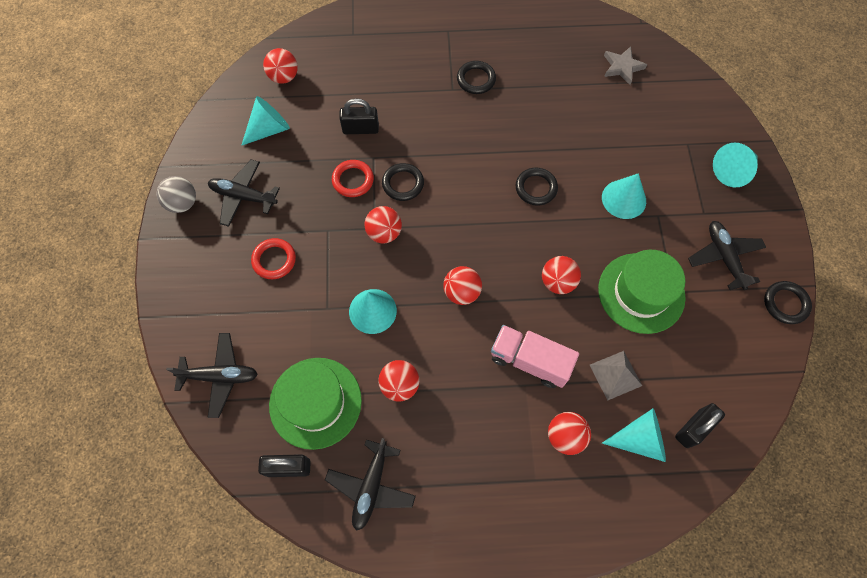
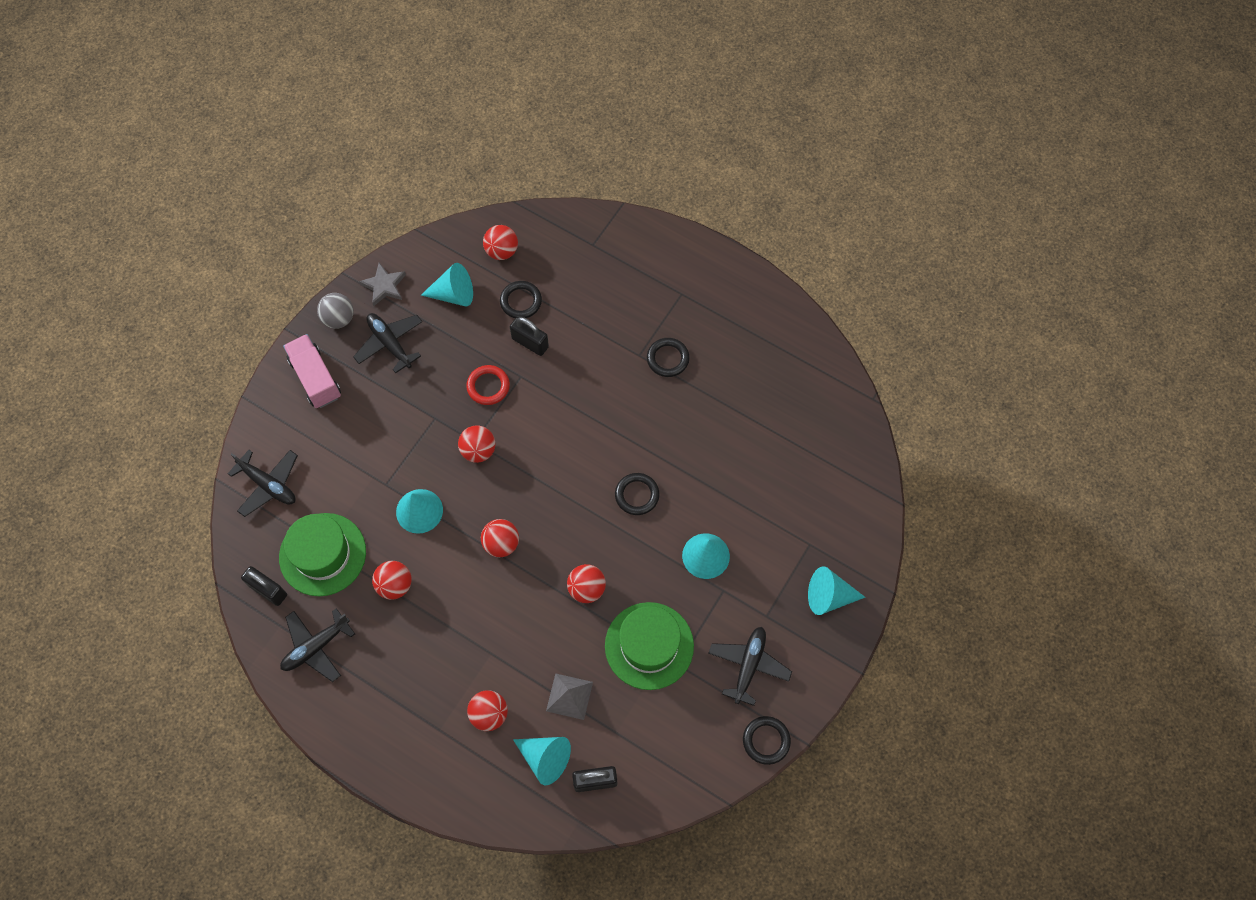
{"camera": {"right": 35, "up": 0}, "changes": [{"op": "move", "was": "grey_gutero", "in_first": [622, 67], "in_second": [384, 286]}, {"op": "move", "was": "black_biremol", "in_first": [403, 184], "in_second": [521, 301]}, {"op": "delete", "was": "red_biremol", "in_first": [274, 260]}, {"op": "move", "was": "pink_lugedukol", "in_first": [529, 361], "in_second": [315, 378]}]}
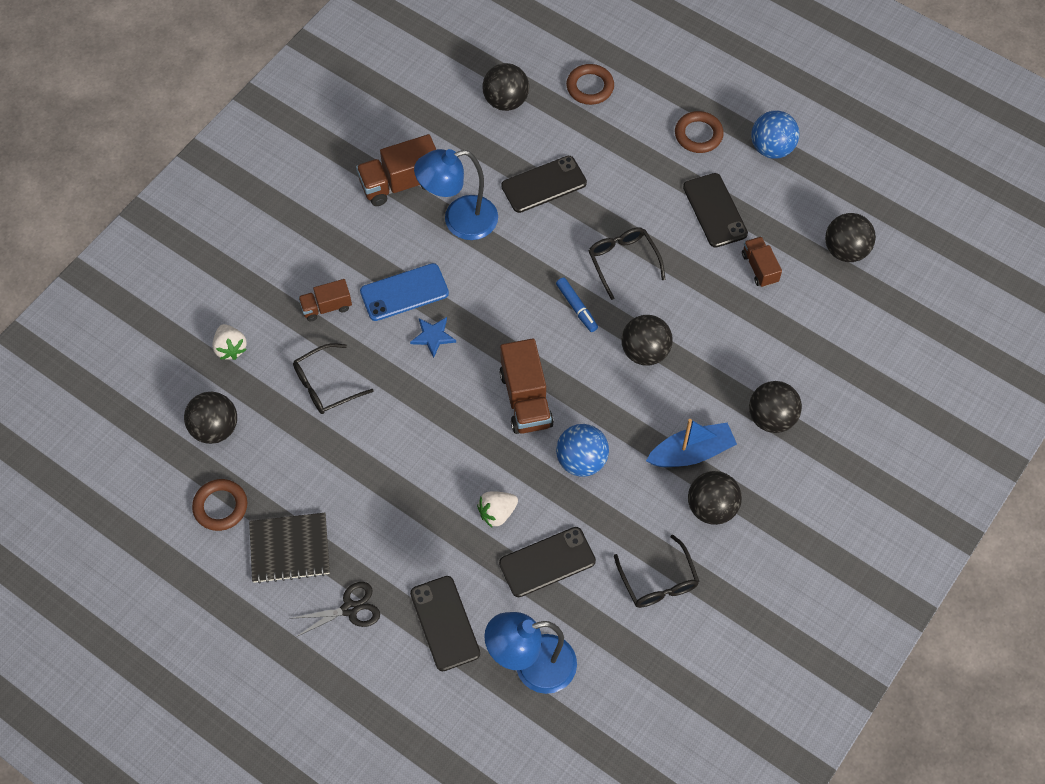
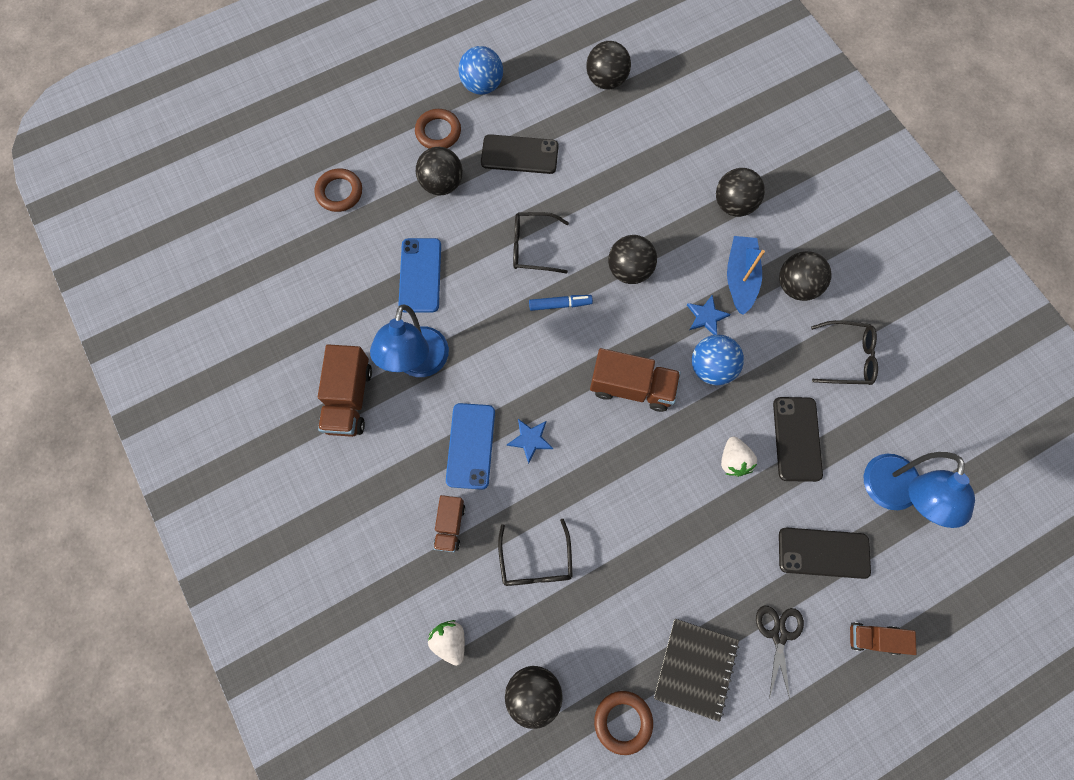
{"camera": {"right": -65, "up": 10}, "changes": [{"op": "move", "was": "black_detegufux", "in_first": [506, 101], "in_second": [442, 184]}, {"op": "recolor", "was": "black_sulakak", "now": "blue_sulakak", "in_first": [544, 184], "in_second": [420, 275]}, {"op": "move", "was": "brown_lugedukol", "in_first": [759, 268], "in_second": [873, 638]}, {"op": "rotate", "was": "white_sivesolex", "in_first": [230, 348], "in_second": [450, 641], "clockwise": -120}, {"op": "insert", "now": "blue_gutero", "in_second": [706, 316]}]}
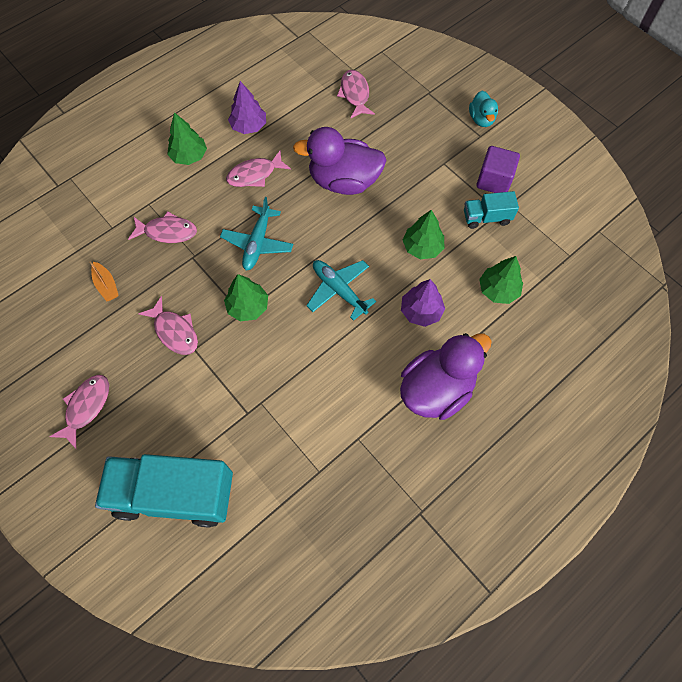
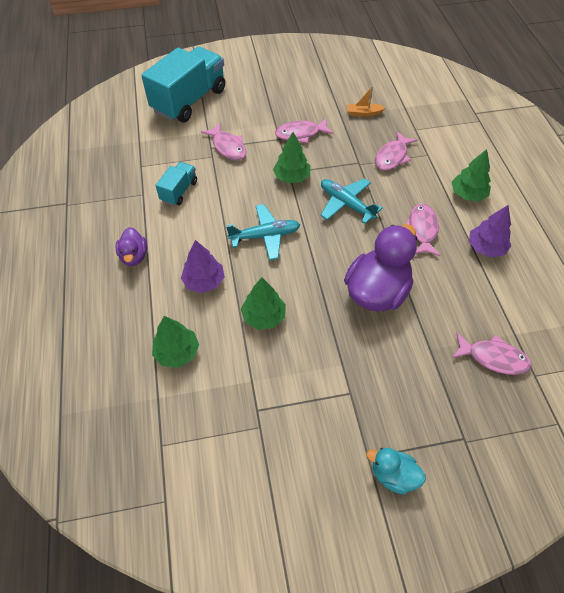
{"camera": {"right": 120, "up": -10}, "changes": [{"op": "delete", "was": "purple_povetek", "in_first": [494, 181]}, {"op": "move", "was": "turquoise_lugedukol", "in_first": [486, 218], "in_second": [179, 191]}, {"op": "resize", "was": "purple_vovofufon", "in_first": [436, 389], "in_second": [134, 256], "ratio": 0.51}, {"op": "move", "was": "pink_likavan", "in_first": [86, 407], "in_second": [228, 147]}]}
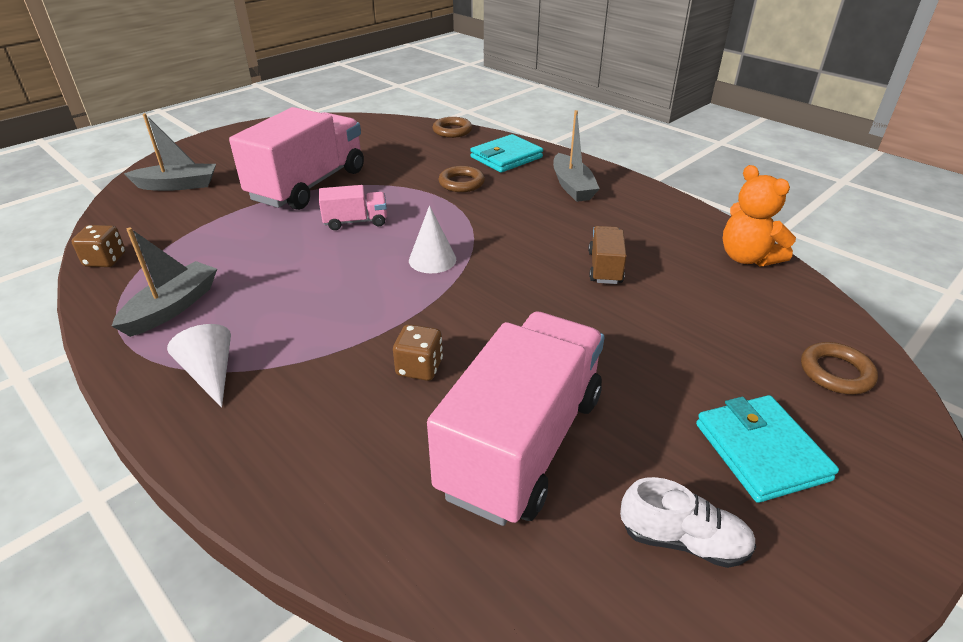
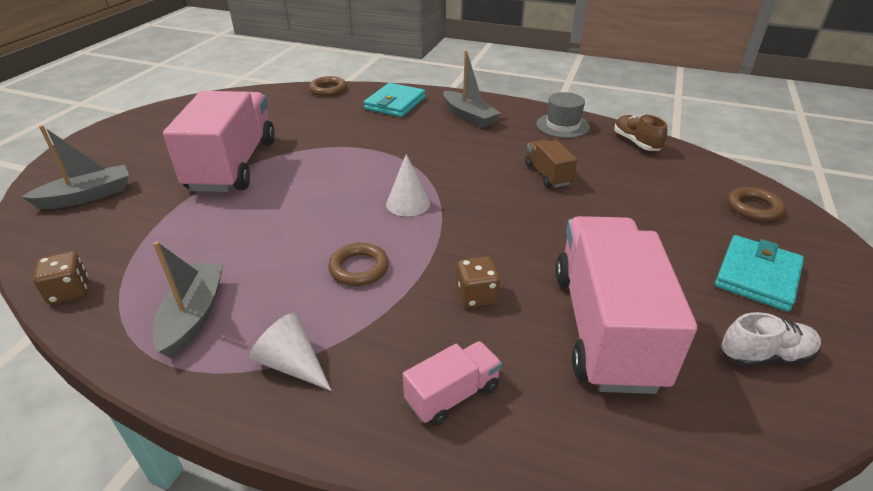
{"camera": {"right": -25, "up": 0}, "changes": [{"op": "replace", "was": "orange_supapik", "now": "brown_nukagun", "in_first": [747, 258], "in_second": [636, 142]}, {"op": "move", "was": "brown_biremol", "in_first": [461, 183], "in_second": [359, 268]}, {"op": "move", "was": "pink_lugedukol", "in_first": [356, 222], "in_second": [452, 395]}, {"op": "rotate", "was": "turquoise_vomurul", "in_first": [761, 451], "in_second": [757, 276], "clockwise": 75}, {"op": "insert", "now": "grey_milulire", "in_second": [562, 125]}]}
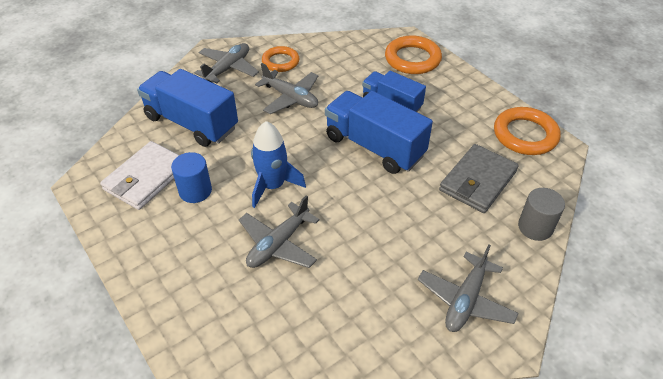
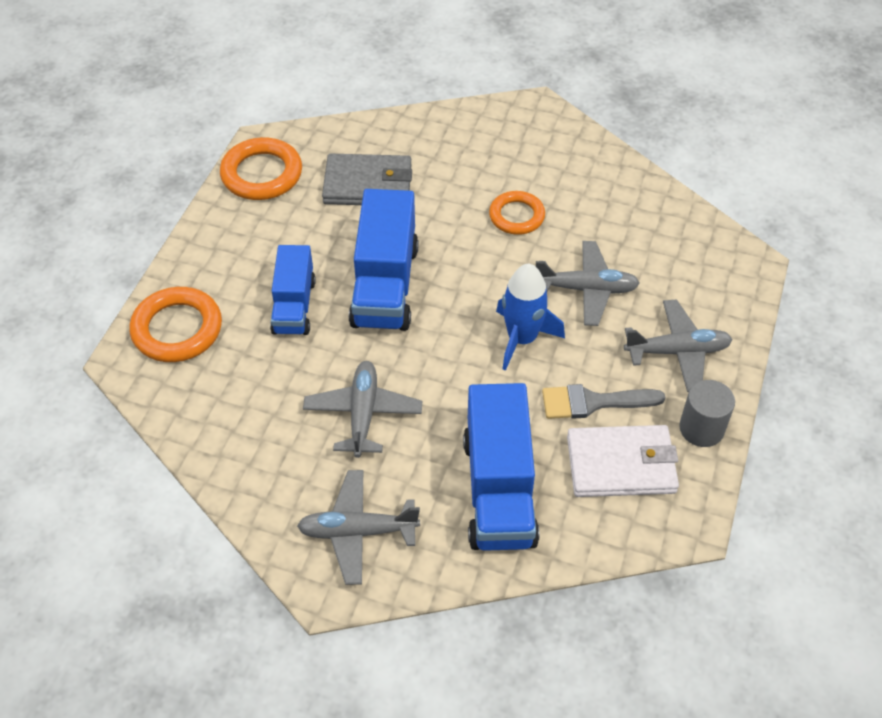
{"camera": {"right": -125, "up": 5}, "changes": [{"op": "move", "was": "orange_biremol", "in_first": [280, 62], "in_second": [516, 216]}, {"op": "replace", "was": "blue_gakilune", "now": "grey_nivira", "in_first": [195, 191], "in_second": [593, 402]}, {"op": "move", "was": "grey_gakilune", "in_first": [535, 227], "in_second": [701, 428]}, {"op": "move", "was": "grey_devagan", "in_first": [465, 300], "in_second": [677, 351]}]}
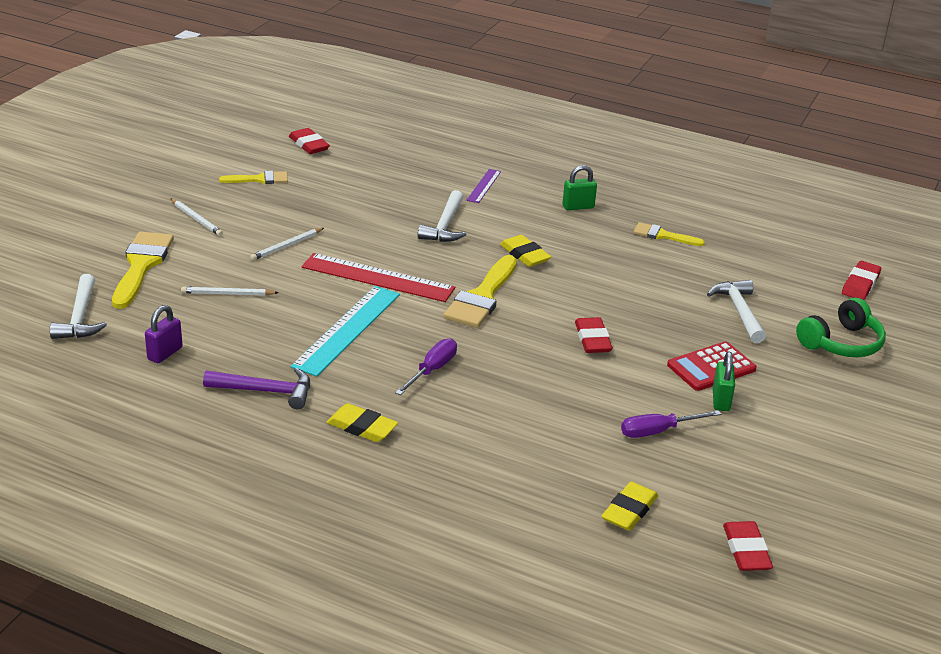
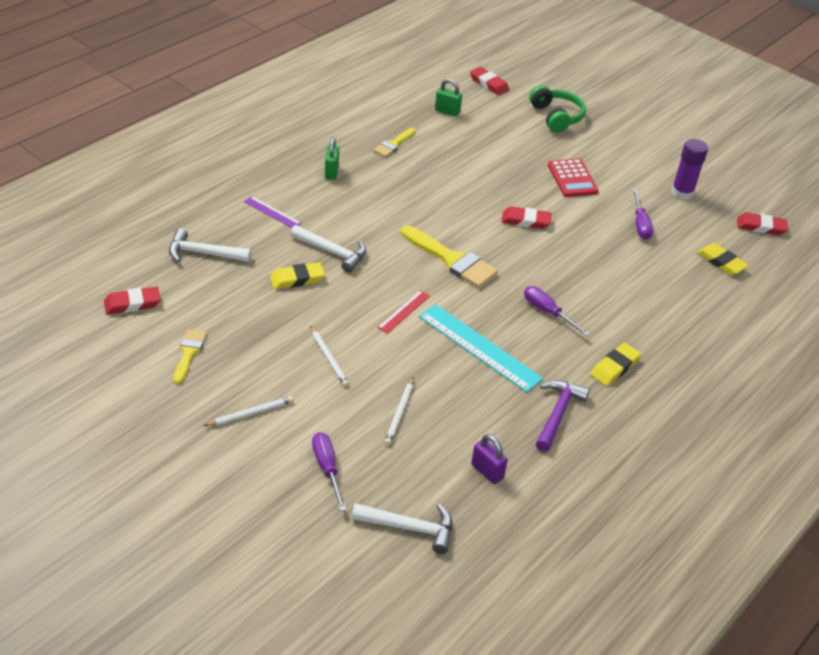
{"camera": {"right": -75, "up": 10}, "changes": [{"op": "replace", "was": "yellow_nivira", "now": "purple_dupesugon", "in_first": [141, 265], "in_second": [327, 468]}, {"op": "move", "was": "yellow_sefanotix", "in_first": [524, 255], "in_second": [297, 279]}, {"op": "resize", "was": "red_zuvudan", "in_first": [377, 278], "in_second": [404, 311], "ratio": 0.51}, {"op": "move", "was": "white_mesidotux", "in_first": [739, 311], "in_second": [203, 253]}, {"op": "move", "was": "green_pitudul", "in_first": [721, 400], "in_second": [447, 111]}, {"op": "insert", "now": "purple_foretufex", "in_second": [682, 193]}]}
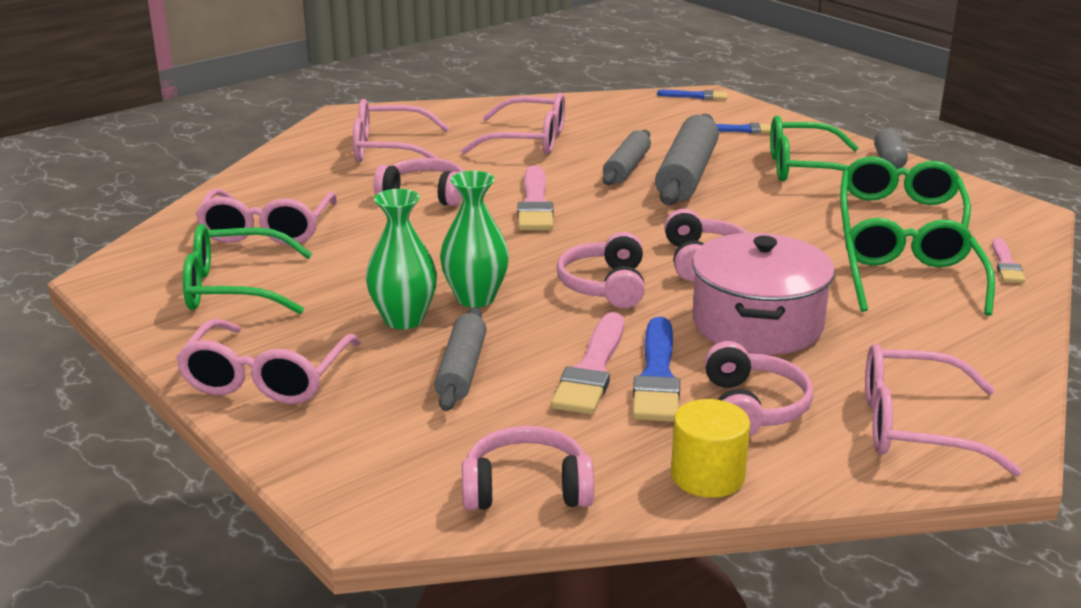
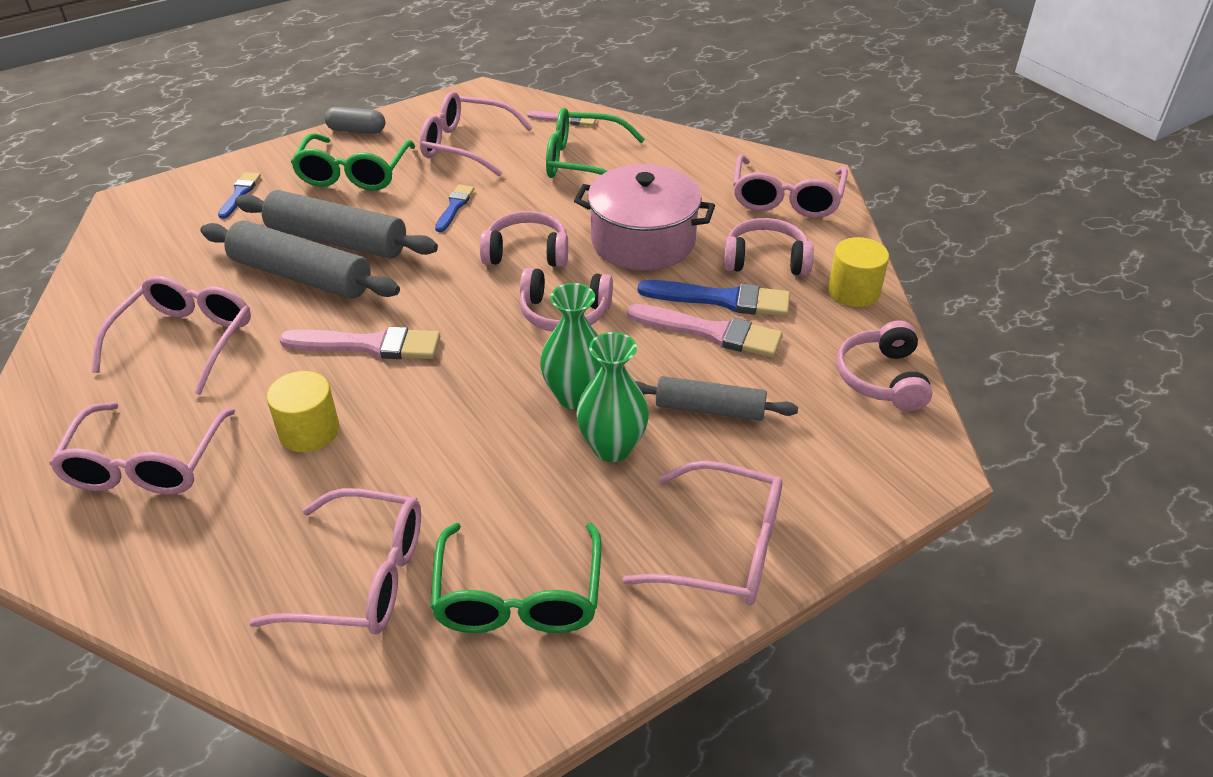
{"camera": {"right": -85, "up": 15}, "changes": [{"op": "move", "was": "blue_nivira", "in_first": [696, 96], "in_second": [454, 207]}, {"op": "resize", "was": "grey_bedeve", "in_first": [626, 167], "in_second": [301, 276], "ratio": 1.59}, {"op": "recolor", "was": "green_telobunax", "now": "pink_telobunax", "in_first": [899, 214], "in_second": [466, 145]}, {"op": "replace", "was": "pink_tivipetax", "now": "yellow_gakilune", "in_first": [424, 195], "in_second": [309, 431]}]}
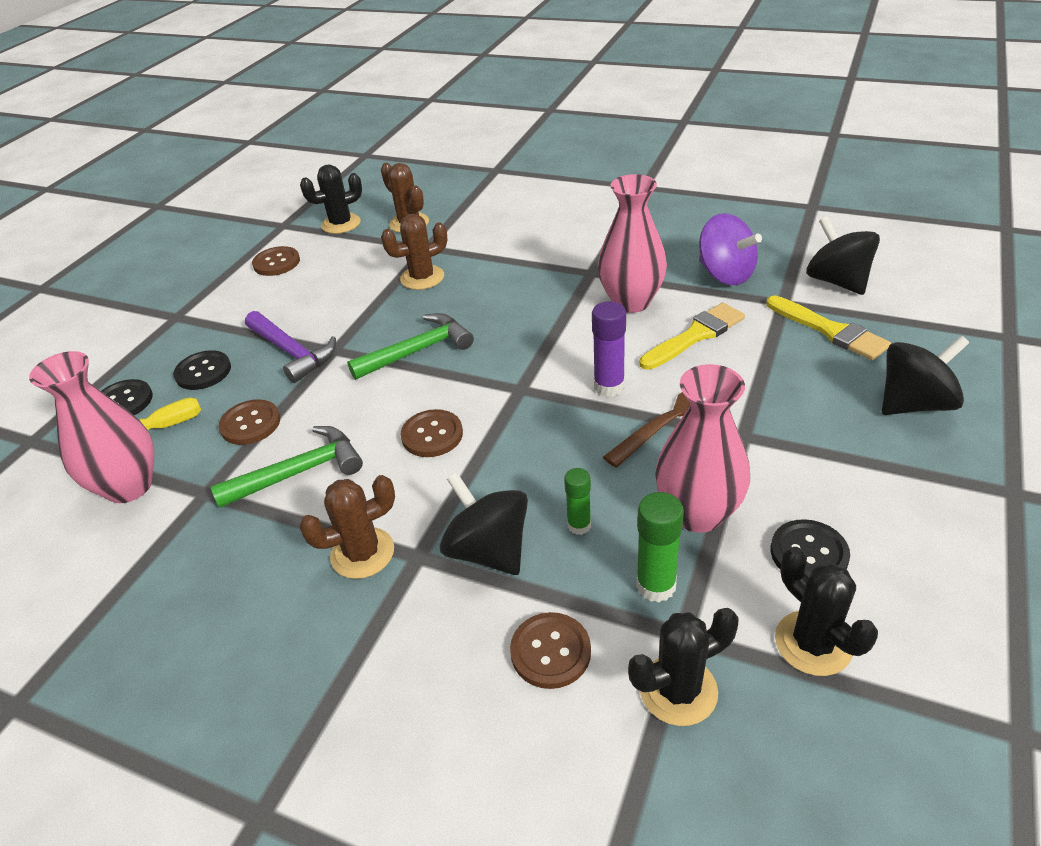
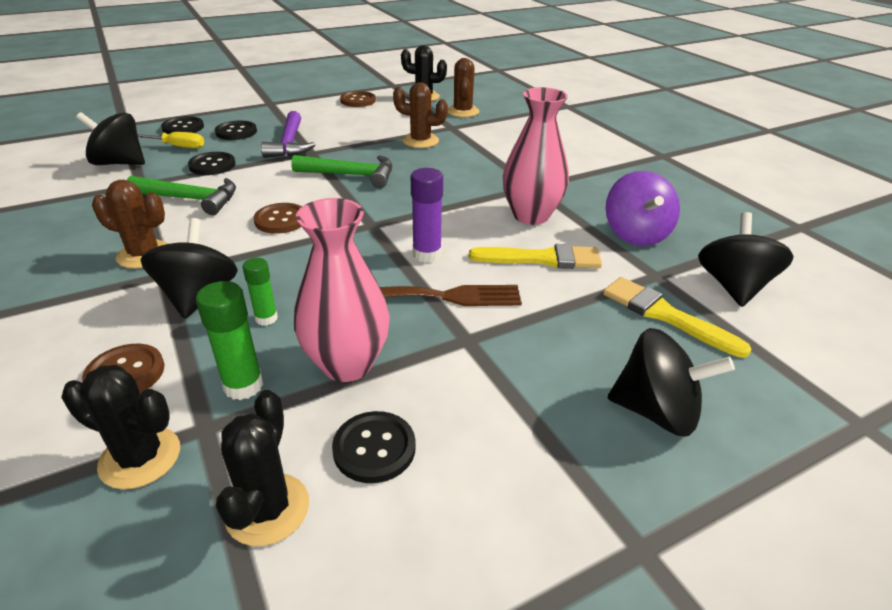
{"camera": {"right": 35, "up": -5}, "changes": [{"op": "rotate", "was": "yellow_nivira", "in_first": [829, 330], "in_second": [665, 315], "clockwise": 135}, {"op": "replace", "was": "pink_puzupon", "now": "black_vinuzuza", "in_first": [129, 486], "in_second": [119, 163]}, {"op": "recolor", "was": "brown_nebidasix", "now": "black_nebidasix", "in_first": [250, 424], "in_second": [212, 165]}]}
